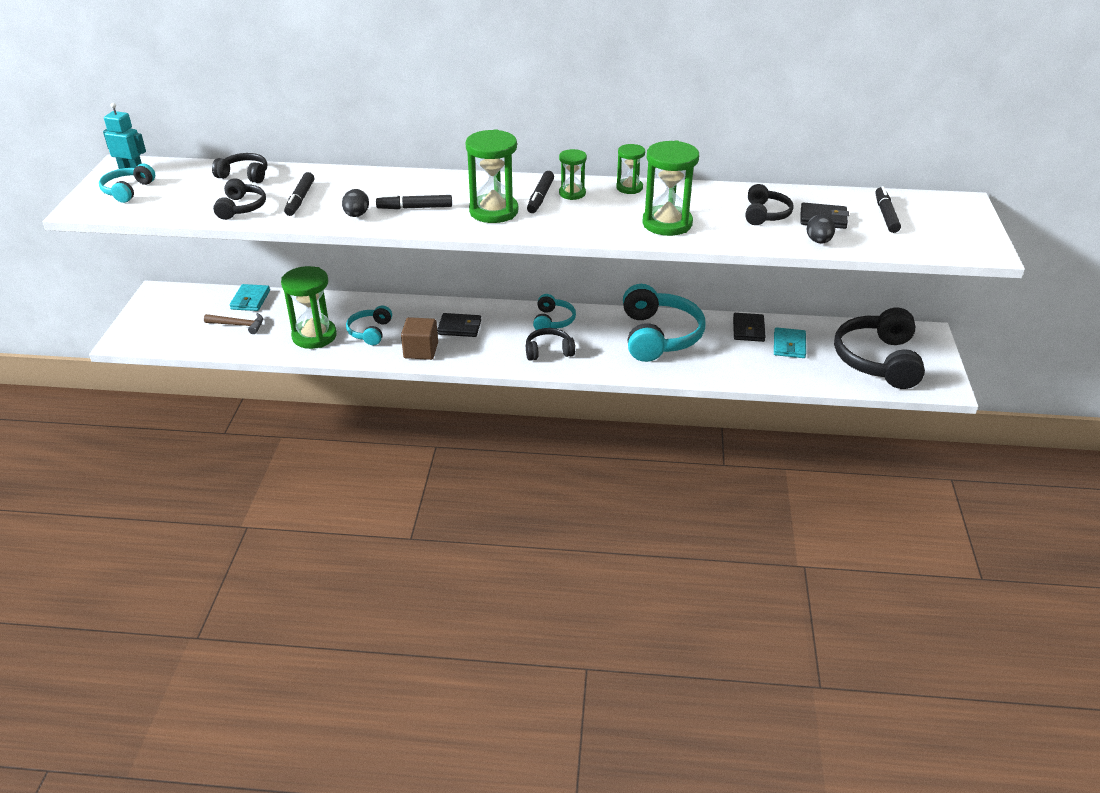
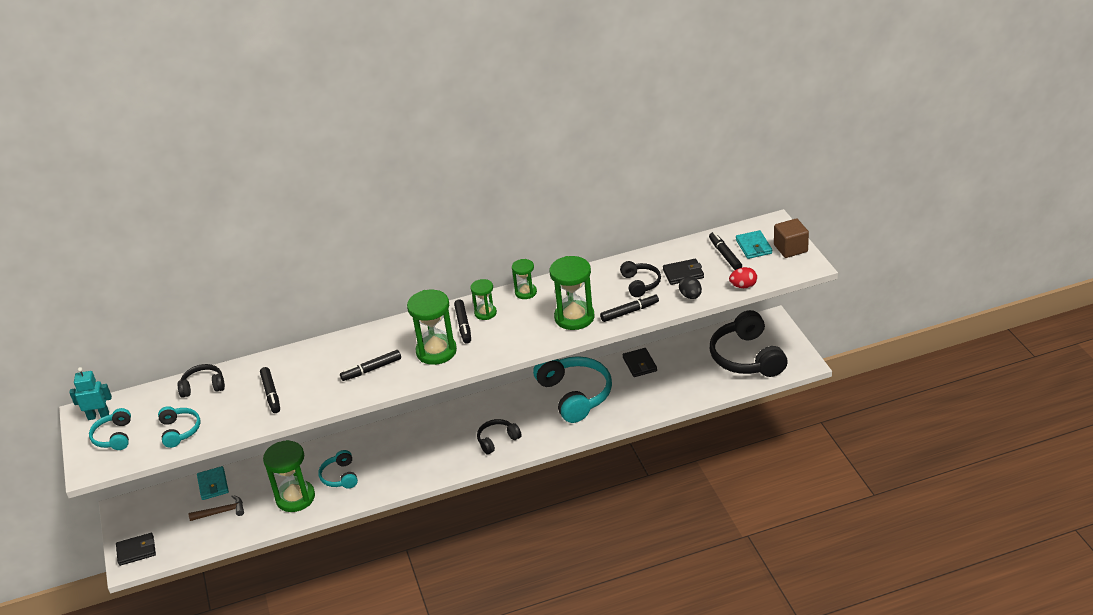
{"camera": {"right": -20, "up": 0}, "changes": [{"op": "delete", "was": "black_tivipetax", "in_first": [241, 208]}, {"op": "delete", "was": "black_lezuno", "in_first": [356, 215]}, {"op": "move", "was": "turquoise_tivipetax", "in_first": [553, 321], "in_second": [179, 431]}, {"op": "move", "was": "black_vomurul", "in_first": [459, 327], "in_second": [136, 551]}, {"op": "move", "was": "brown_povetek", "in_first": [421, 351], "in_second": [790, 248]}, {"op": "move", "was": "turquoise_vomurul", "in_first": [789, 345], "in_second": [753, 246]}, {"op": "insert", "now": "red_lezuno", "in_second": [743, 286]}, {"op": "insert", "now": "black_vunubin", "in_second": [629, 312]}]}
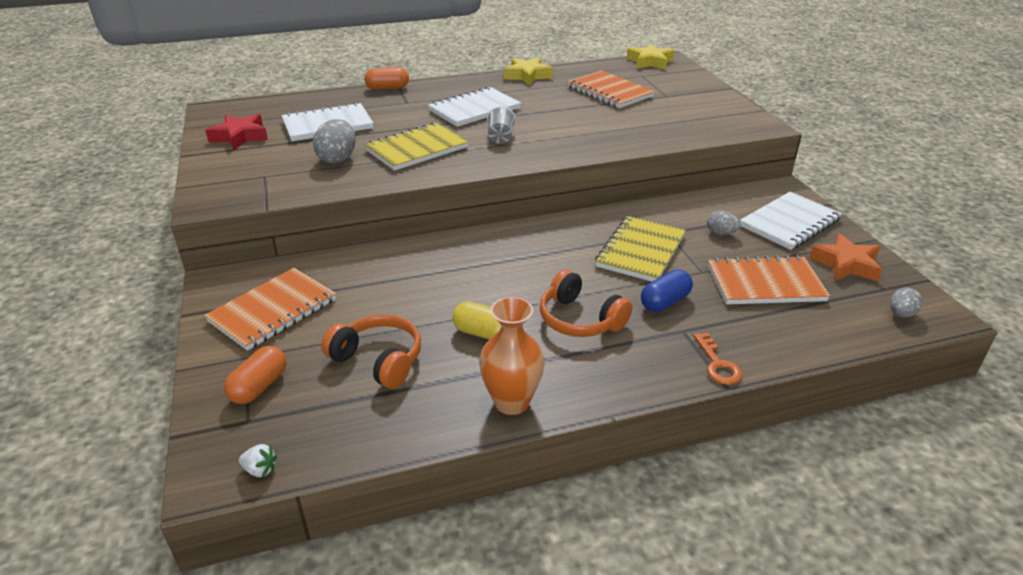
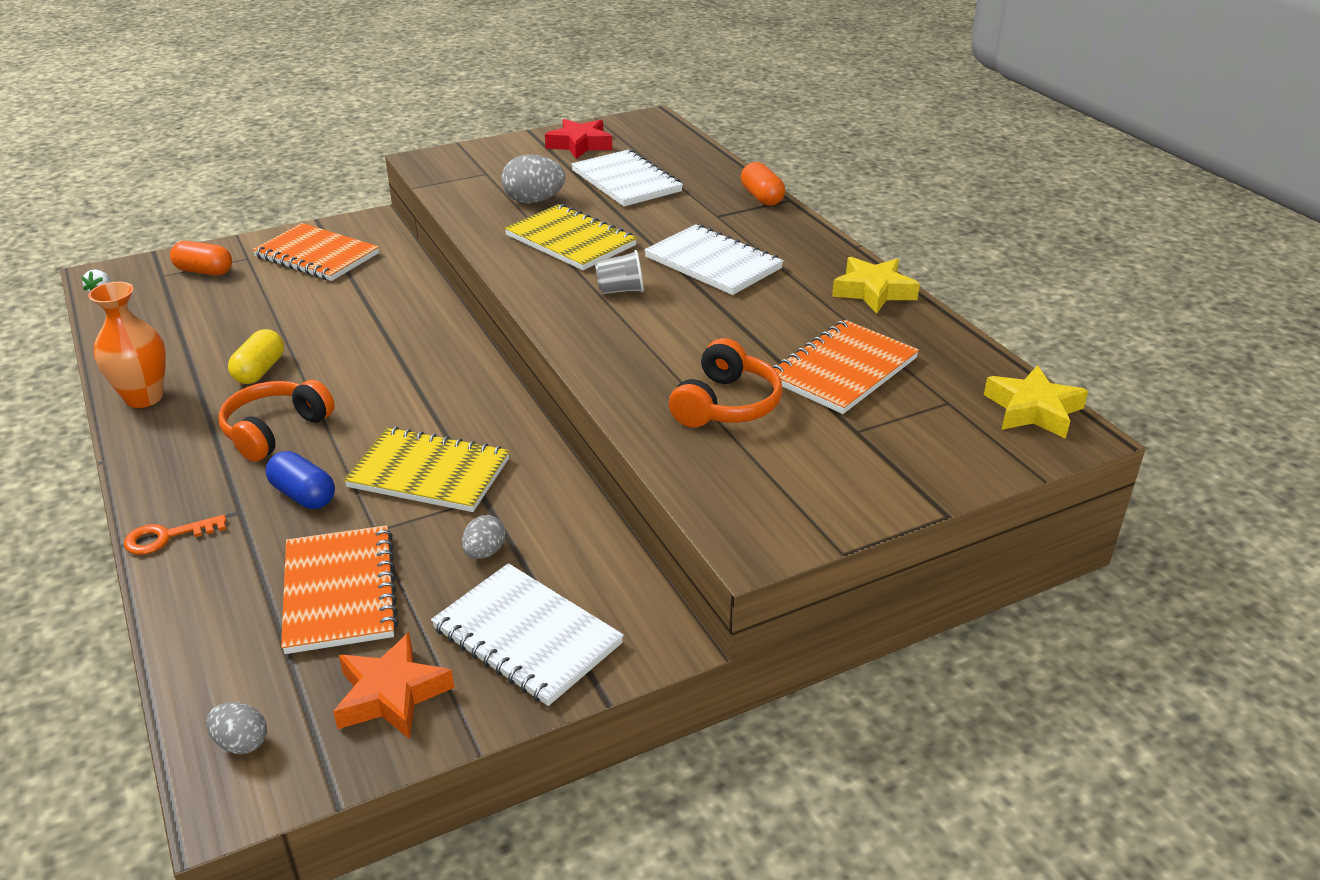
{"camera": {"right": 80, "up": 0}, "changes": [{"op": "move", "was": "orange_tivipetax", "in_first": [378, 360], "in_second": [726, 404]}]}
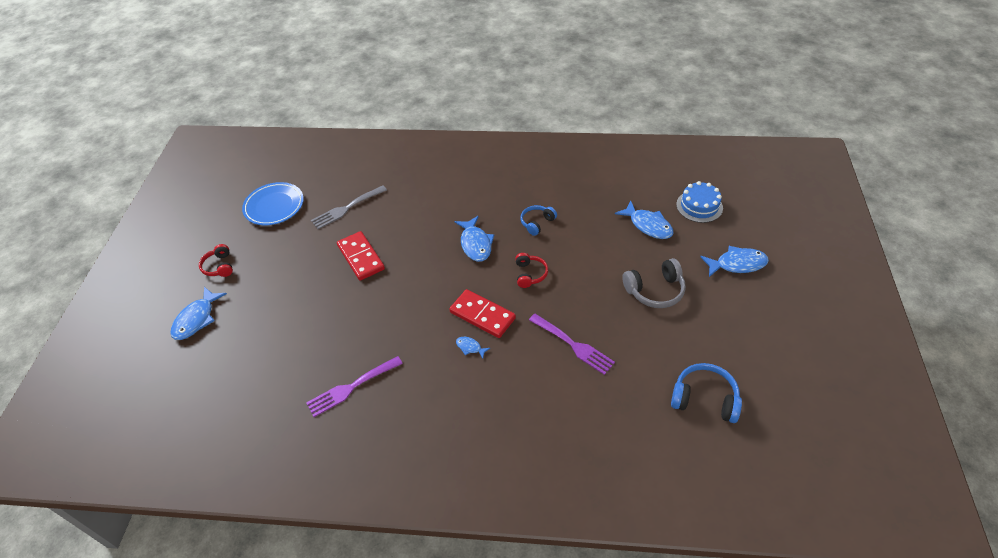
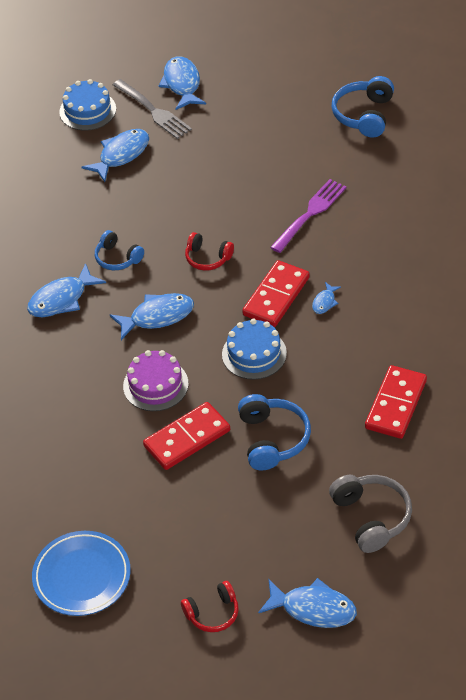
{"camera": {"right": -95, "up": 0}, "changes": [{"op": "move", "was": "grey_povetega", "in_first": [346, 208], "in_second": [153, 111]}, {"op": "rotate", "was": "red_tivipetax", "in_first": [530, 274], "in_second": [207, 258], "clockwise": -150}, {"op": "move", "was": "grey_tivipetax", "in_first": [655, 291], "in_second": [371, 517]}, {"op": "replace", "was": "purple_povetega", "now": "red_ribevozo", "in_first": [351, 387], "in_second": [396, 404]}, {"op": "insert", "now": "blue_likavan", "in_second": [61, 299]}, {"op": "insert", "now": "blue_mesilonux", "in_second": [254, 354]}, {"op": "insert", "now": "purple_mesilonux", "in_second": [155, 385]}, {"op": "insert", "now": "blue_tivipetax", "in_second": [272, 439]}]}
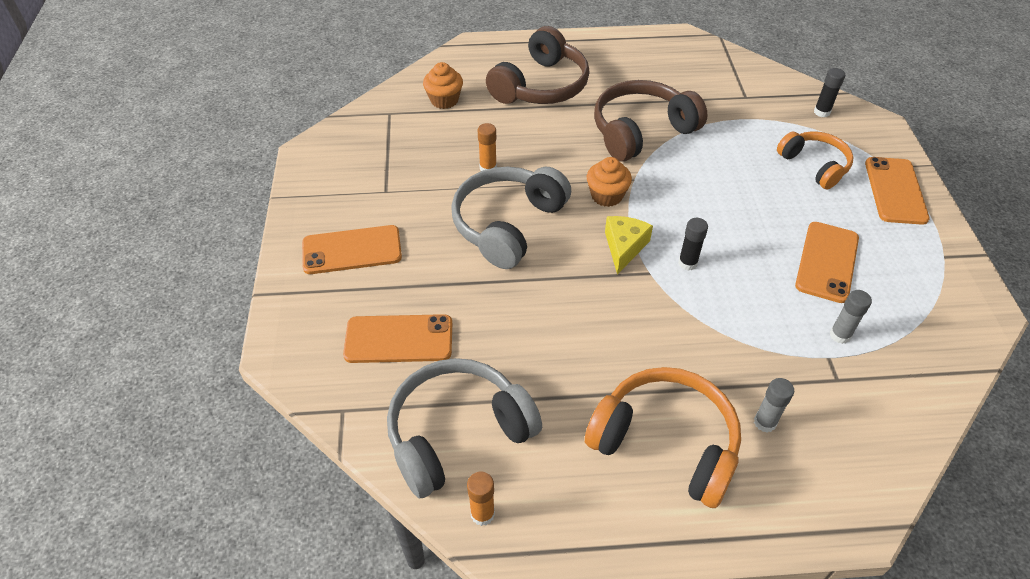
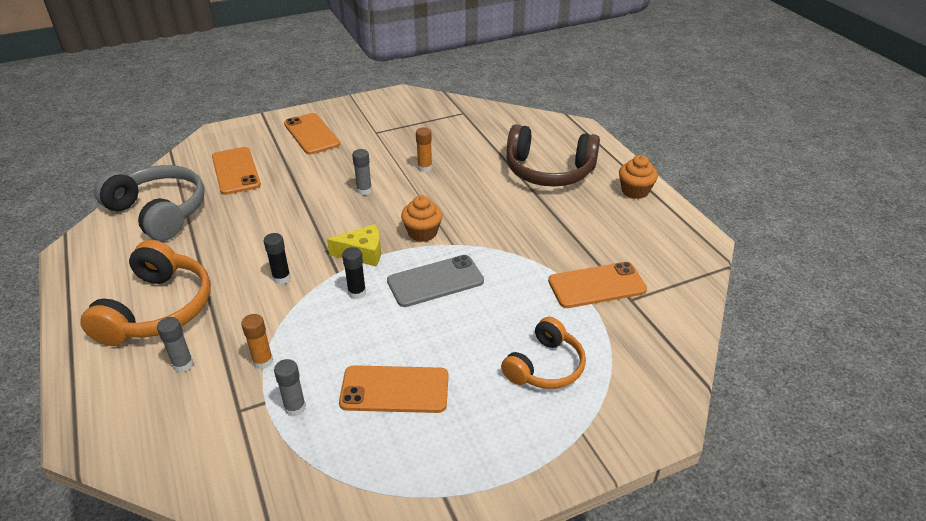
{"camera": {"right": 70, "up": -10}, "changes": [{"op": "move", "was": "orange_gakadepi", "in_first": [444, 100], "in_second": [635, 191]}, {"op": "move", "was": "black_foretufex", "in_first": [822, 112], "in_second": [281, 278]}, {"op": "delete", "was": "brown_tivipetax", "in_first": [641, 131]}, {"op": "move", "was": "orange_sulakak", "in_first": [895, 191], "in_second": [596, 285]}, {"op": "replace", "was": "grey_tivipetax", "now": "grey_foretufex", "in_first": [508, 224], "in_second": [364, 190]}, {"op": "move", "was": "orange_foretufex", "in_first": [482, 514], "in_second": [263, 361]}, {"op": "insert", "now": "grey_sulakak", "in_second": [435, 281]}]}
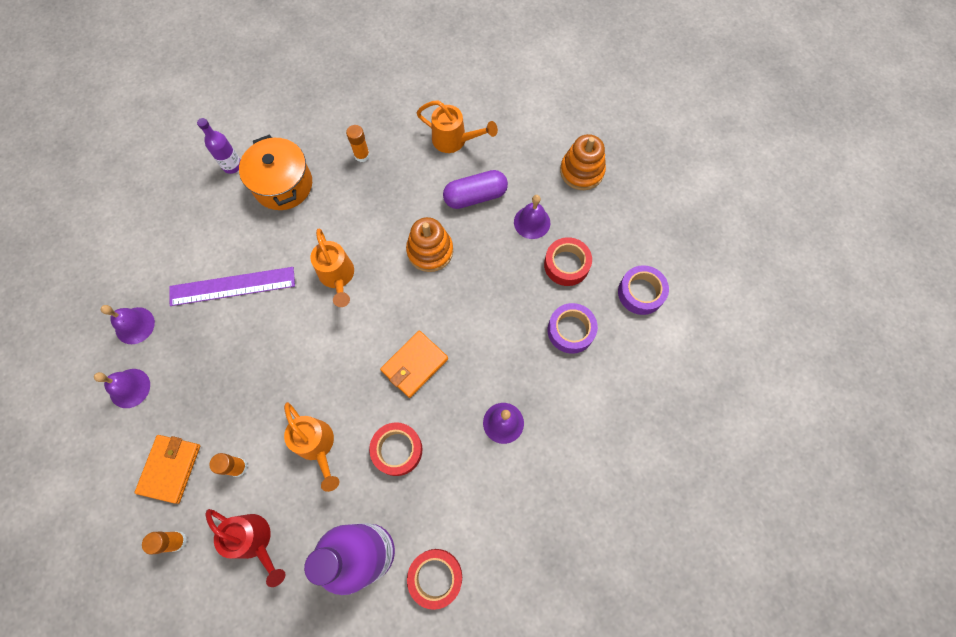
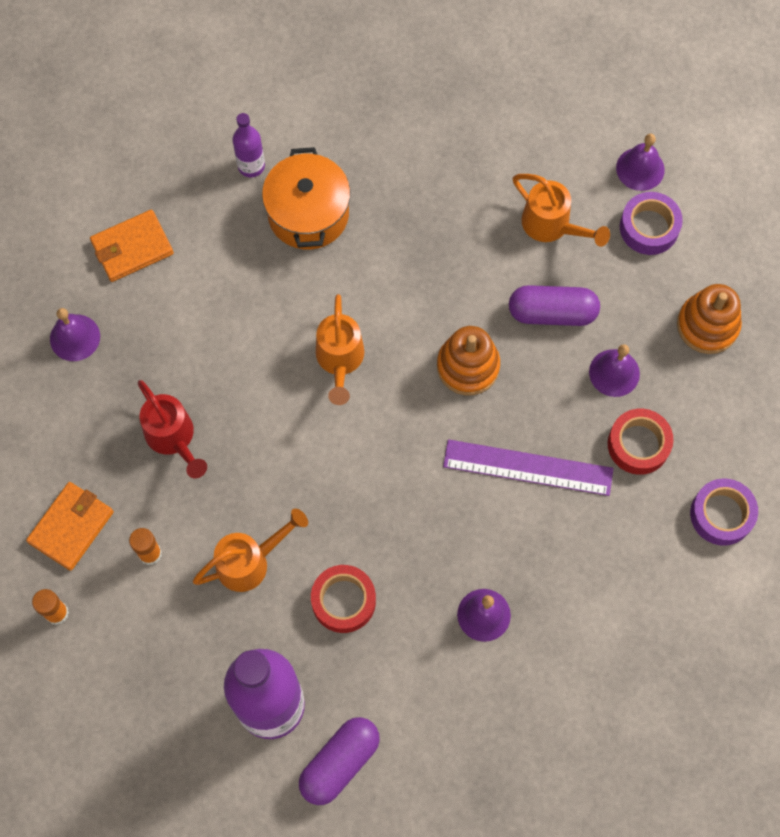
{"camera": {"right": 20, "up": 0}, "changes": [{"op": "delete", "was": "orange_foretufex", "in_first": [362, 155]}, {"op": "move", "was": "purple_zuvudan", "in_first": [232, 286], "in_second": [528, 468]}, {"op": "move", "was": "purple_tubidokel", "in_first": [570, 330], "in_second": [649, 227]}, {"op": "move", "was": "orange_vomurul", "in_first": [414, 365], "in_second": [132, 248]}, {"op": "move", "was": "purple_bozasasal", "in_first": [129, 388], "in_second": [640, 169]}, {"op": "rotate", "was": "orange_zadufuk", "in_first": [317, 446], "in_second": [250, 562], "clockwise": -105}, {"op": "move", "was": "red_zadufuk", "in_first": [255, 541], "in_second": [173, 438]}, {"op": "replace", "was": "red_tubidokel", "now": "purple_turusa", "in_first": [435, 577], "in_second": [340, 763]}]}
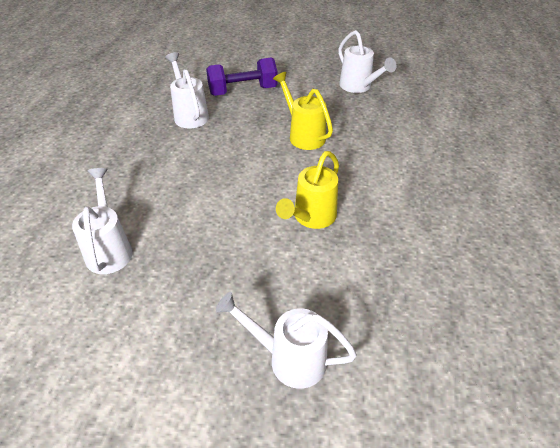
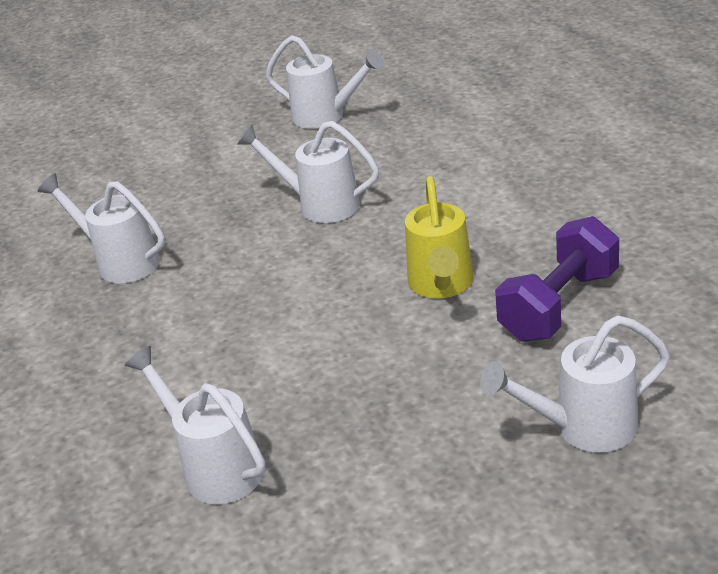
{"camera": {"right": -30, "up": -10}, "changes": [{"op": "move", "was": "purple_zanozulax", "in_first": [243, 91], "in_second": [559, 305]}, {"op": "recolor", "was": "yellow_zadufuk", "now": "white_zadufuk", "in_first": [303, 135], "in_second": [320, 205]}]}
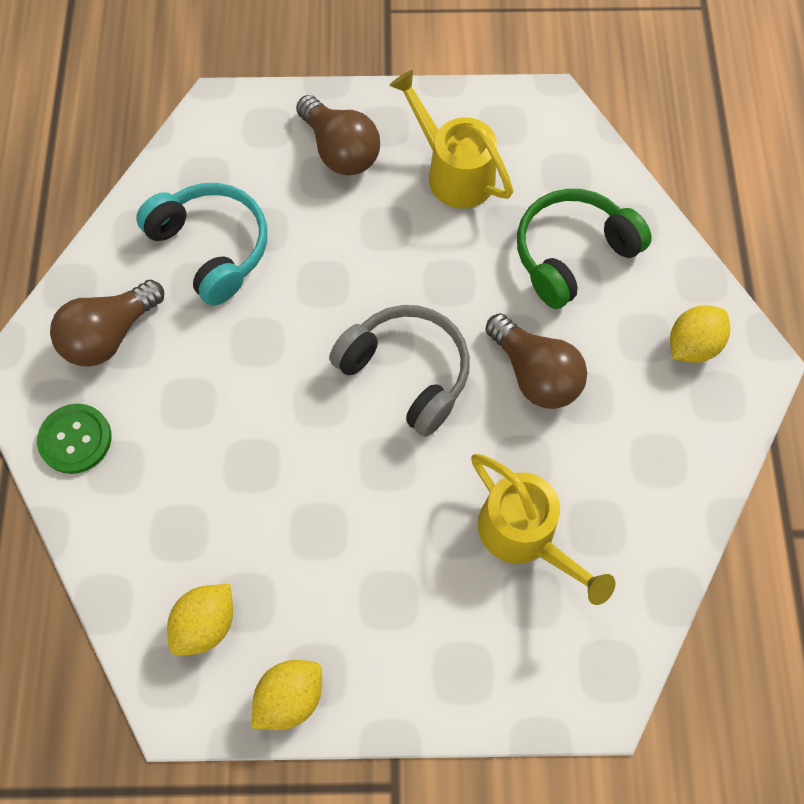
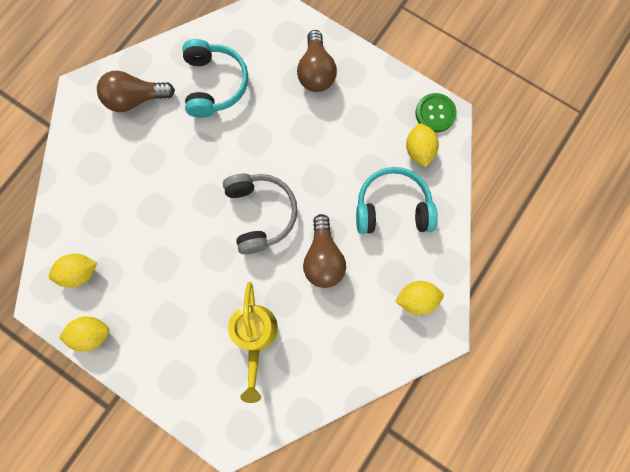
{"camera": {"right": 35, "up": 10}, "changes": [{"op": "delete", "was": "yellow_zadufuk", "in_first": [453, 172]}, {"op": "recolor", "was": "green_tivipetax", "now": "turquoise_tivipetax", "in_first": [572, 254], "in_second": [392, 207]}, {"op": "move", "was": "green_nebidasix", "in_first": [75, 439], "in_second": [435, 113]}, {"op": "insert", "now": "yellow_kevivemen", "in_second": [419, 150]}]}
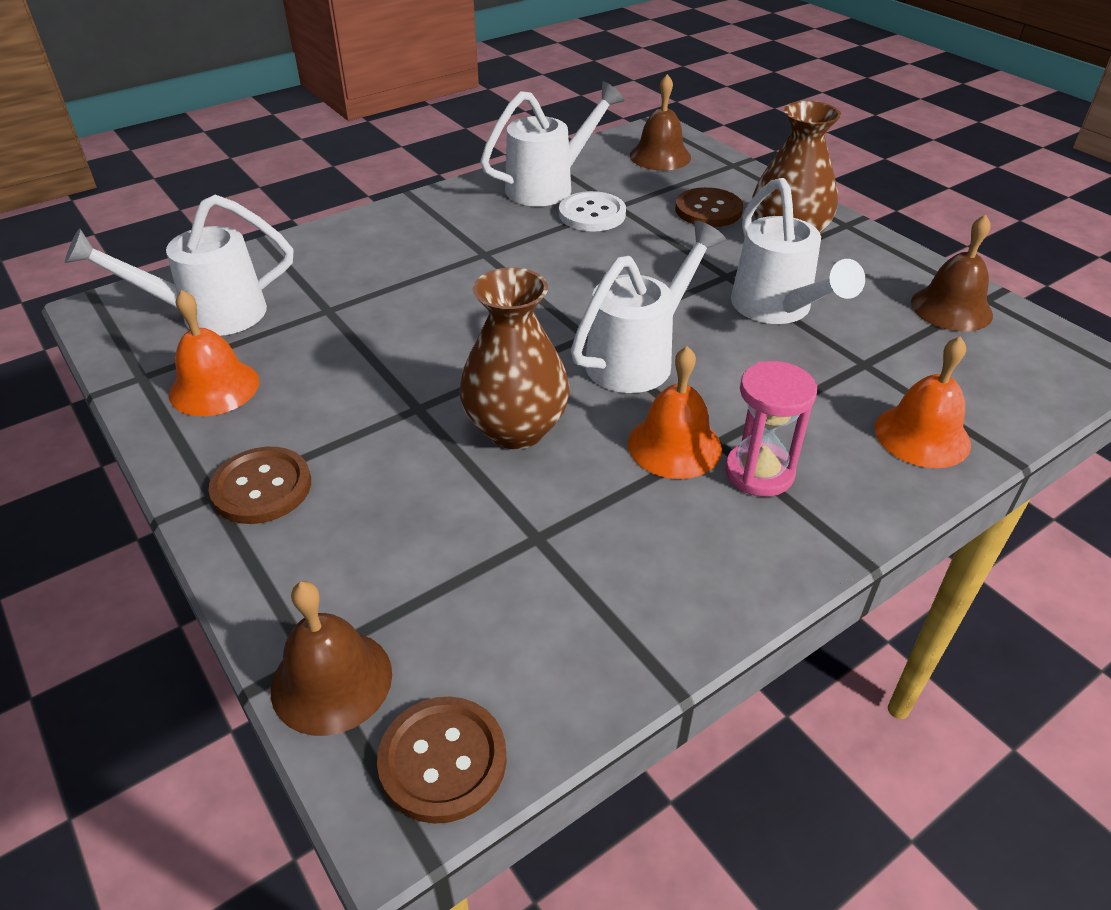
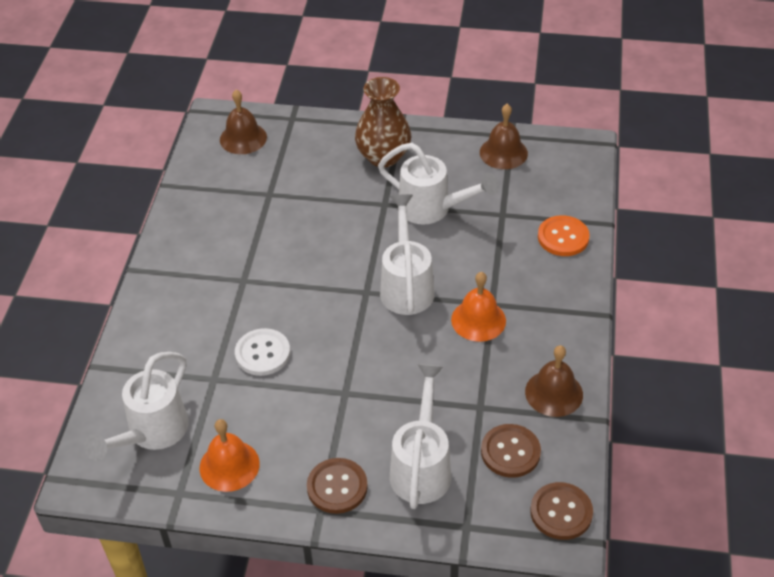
{"camera": {"right": -45, "up": 5}, "changes": [{"op": "move", "was": "white_zadufuk", "in_first": [549, 186], "in_second": [422, 466]}, {"op": "move", "was": "brown_nebidasix", "in_first": [708, 210], "in_second": [510, 452]}, {"op": "move", "was": "white_nebidasix", "in_first": [592, 214], "in_second": [262, 353]}, {"op": "delete", "was": "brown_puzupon", "in_first": [516, 429]}, {"op": "replace", "was": "orange_bozasasal", "now": "orange_nebidasix", "in_first": [922, 435], "in_second": [563, 237]}, {"op": "delete", "was": "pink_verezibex", "in_first": [759, 473]}, {"op": "move", "was": "brown_bozasasal", "in_first": [331, 681], "in_second": [554, 393]}]}
